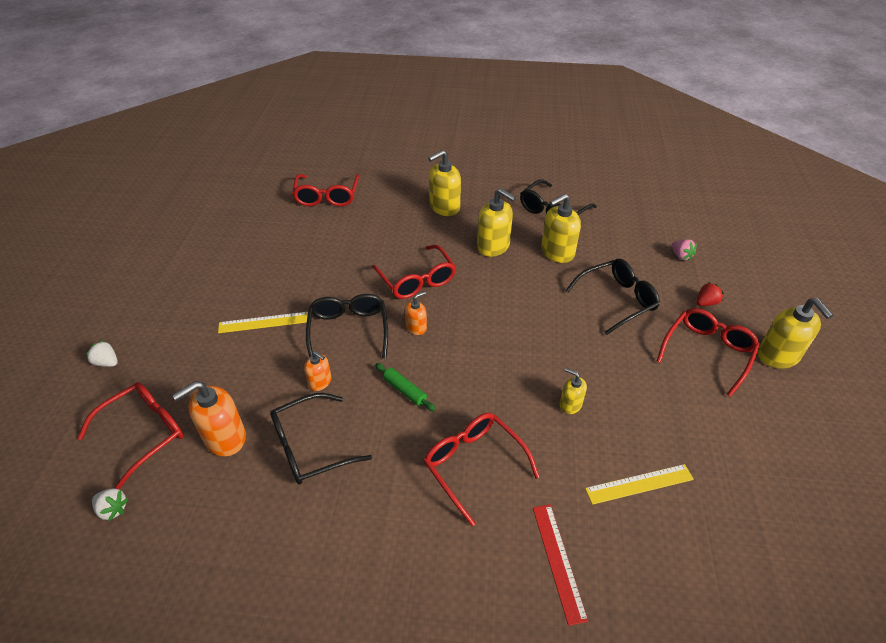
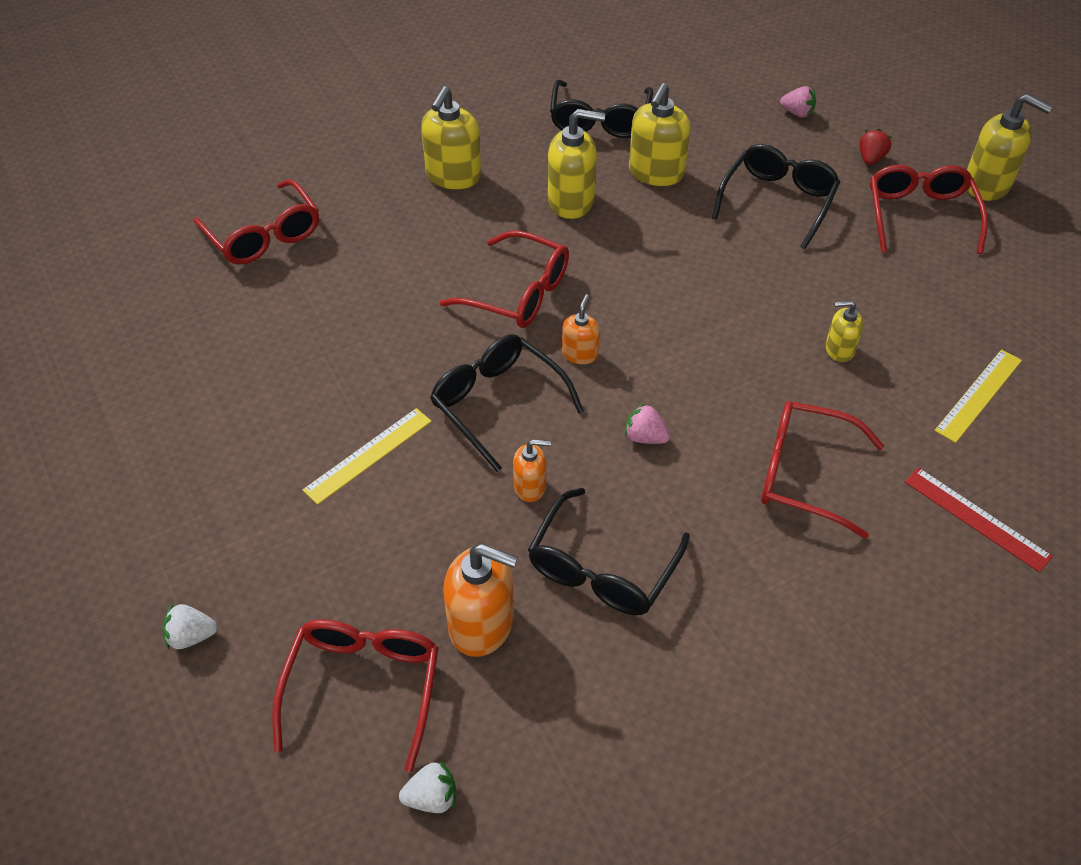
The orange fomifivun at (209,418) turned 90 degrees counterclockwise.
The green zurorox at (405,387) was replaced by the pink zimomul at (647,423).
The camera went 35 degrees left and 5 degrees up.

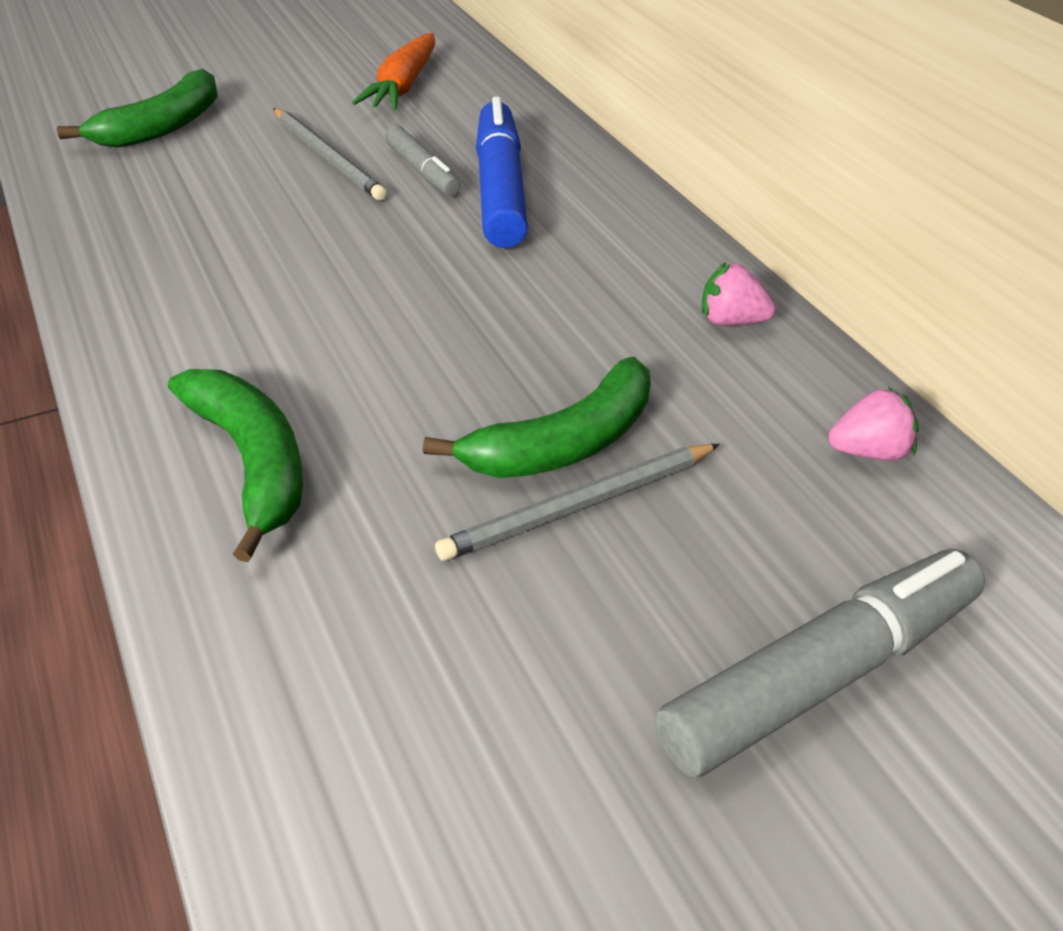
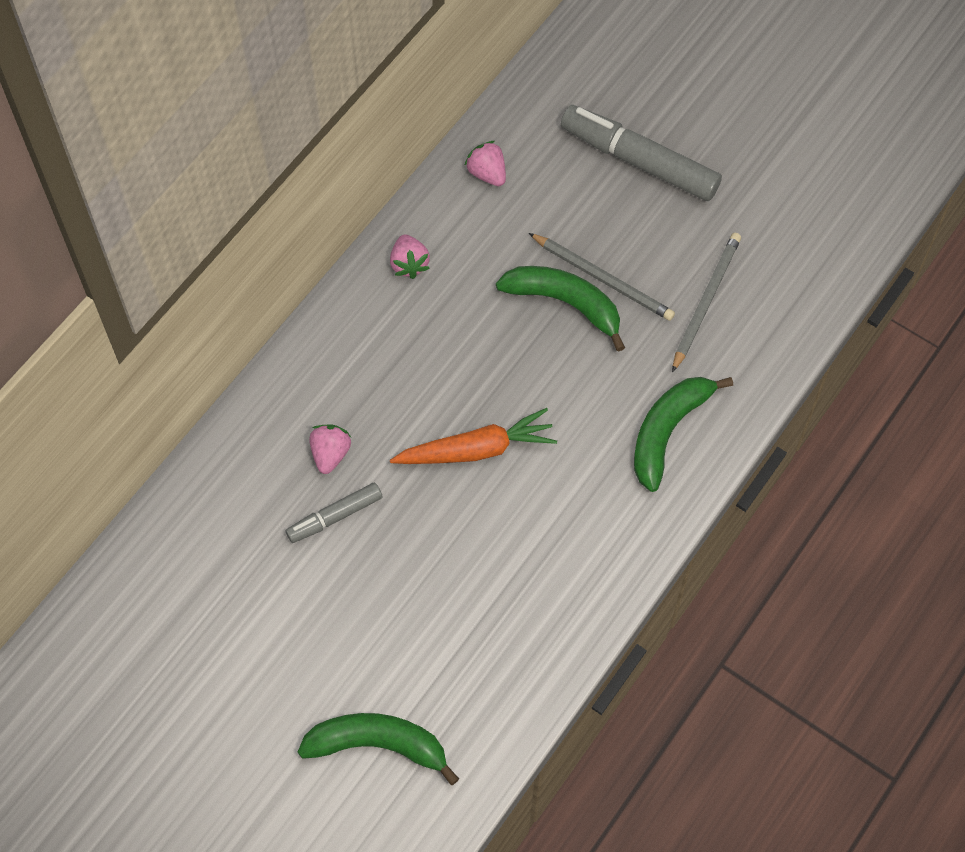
The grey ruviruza at (423,160) turned 150 degrees counterclockwise.
The blue ruviruza at (502,172) was replaced by the pink zimomul at (330,449).
The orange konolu moved from (393,72) to (473,436).
The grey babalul moved from (330,154) to (706,302).
The camera went 115 degrees left and 20 degrees up.

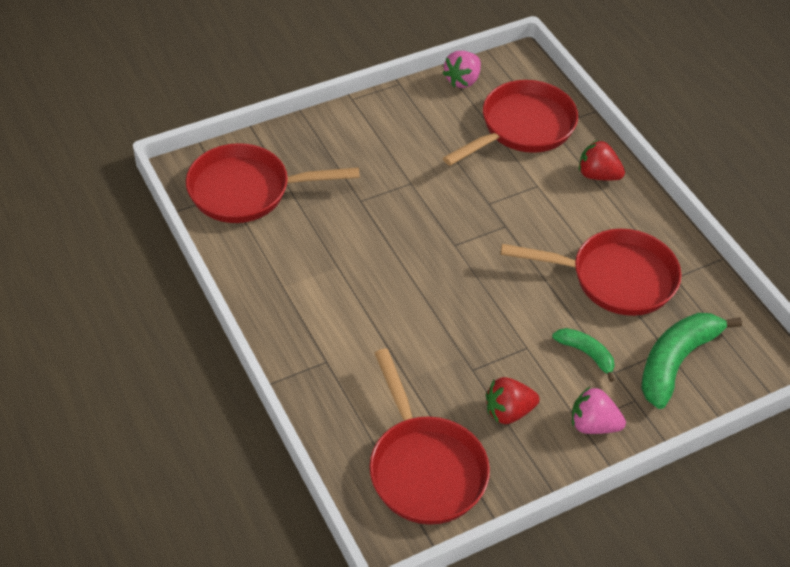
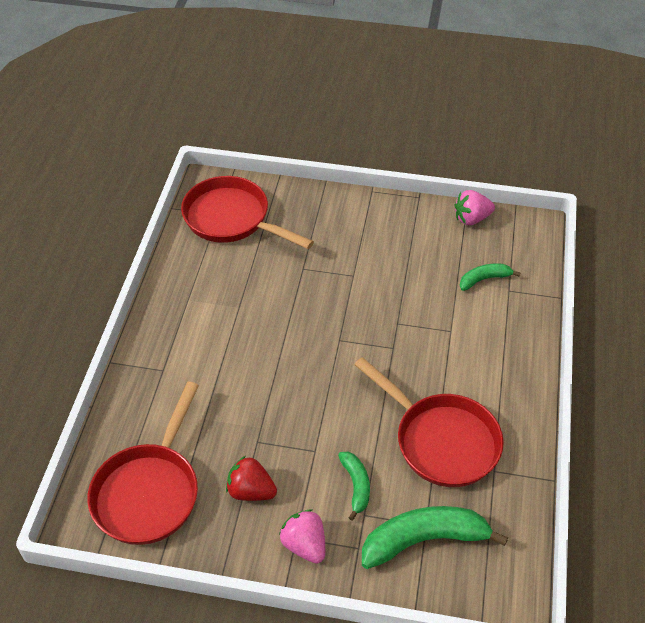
The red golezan at (510,123) was replaced by the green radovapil at (490,277).
The red zimomul at (602,160) disappeared.
The camera went 40 degrees right and 0 degrees up.

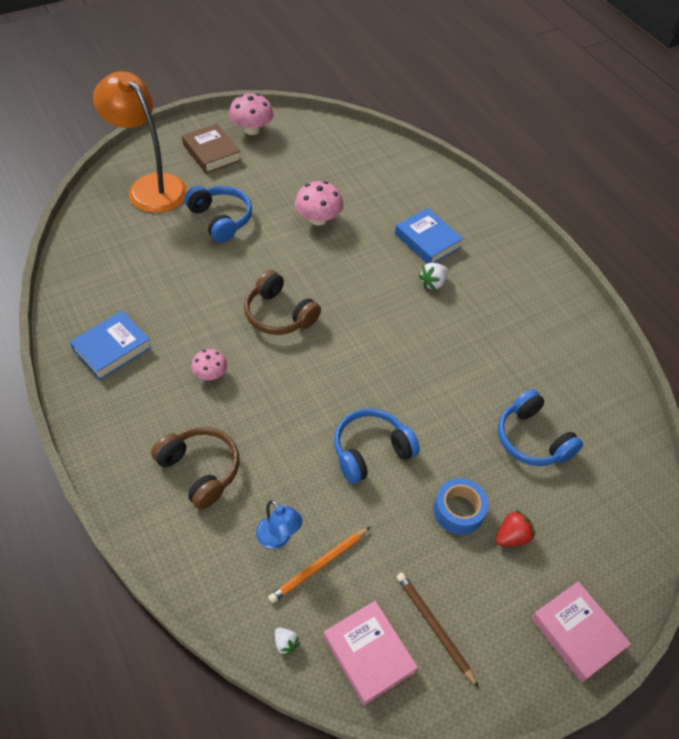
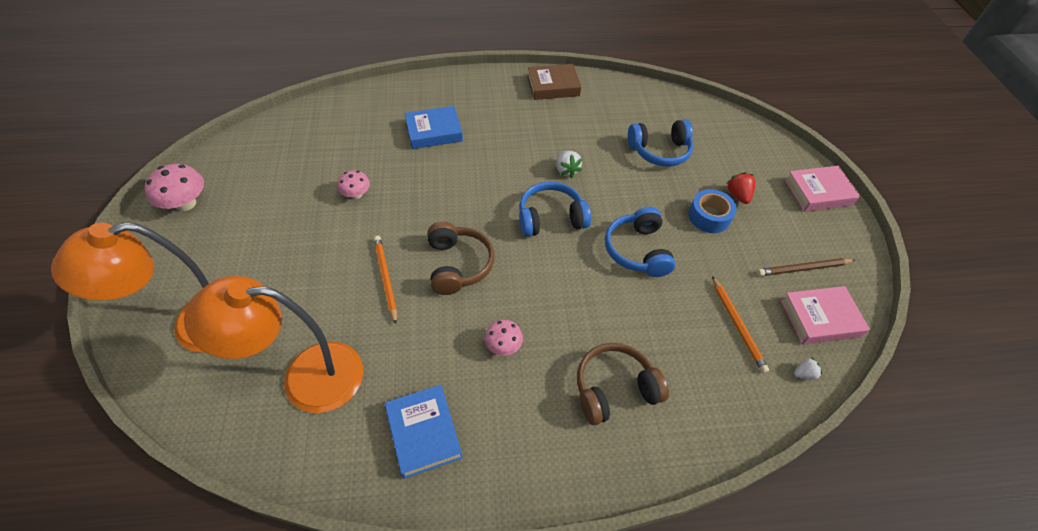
The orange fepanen at (273,344) appeared.
The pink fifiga at (319,203) changed to 0.62 times the size.
The orange babalul at (385,280) appeared.
The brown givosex at (282,302) turned 75 degrees counterclockwise.
The blue givosex moved from (218,214) to (555,209).
The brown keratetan moved from (211,148) to (554,82).
The white zimomul moved from (434,276) to (570,164).
The blue fepanen at (279,524) disappeared.
The camera went 65 degrees left and 0 degrees up.

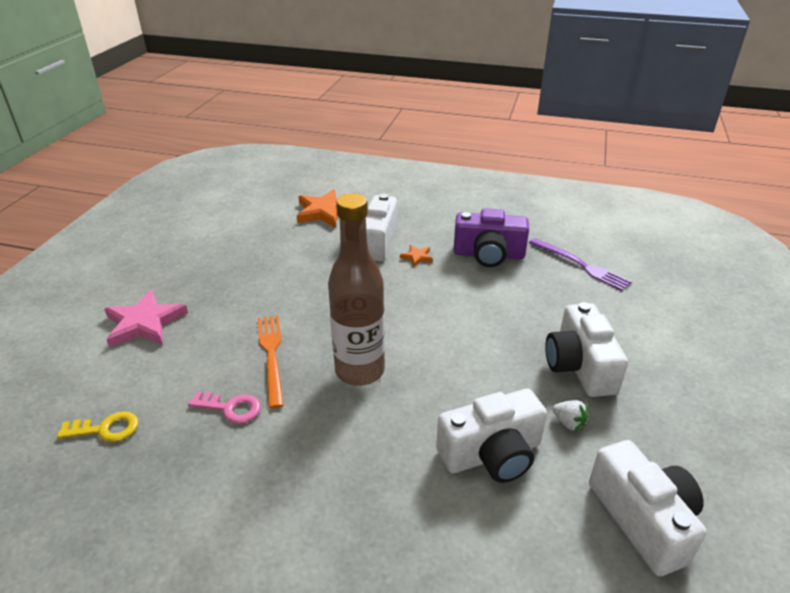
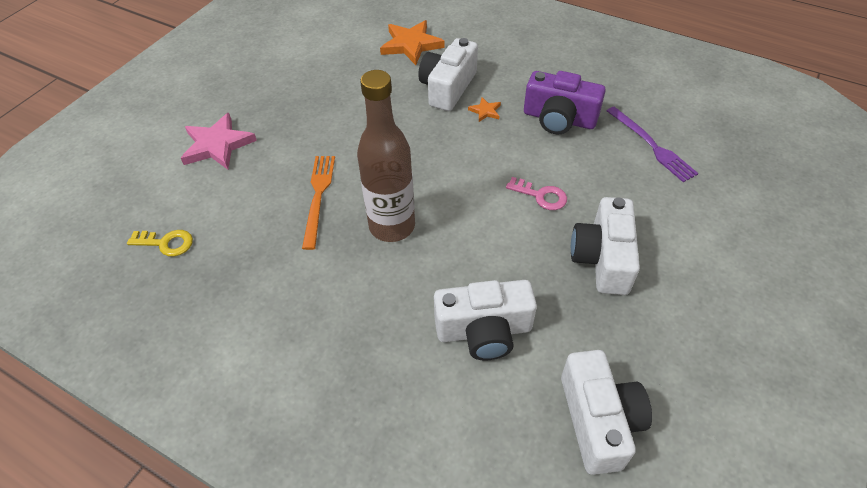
The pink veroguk moved from (224,407) to (536,193).
The white zimomul at (570,415) disappeared.
The camera went 15 degrees right and 15 degrees up.

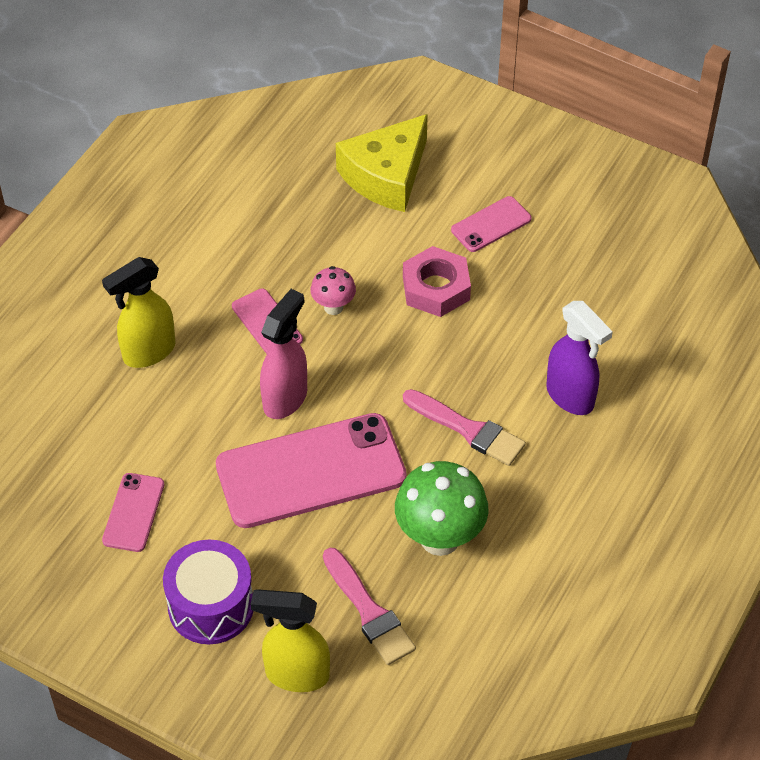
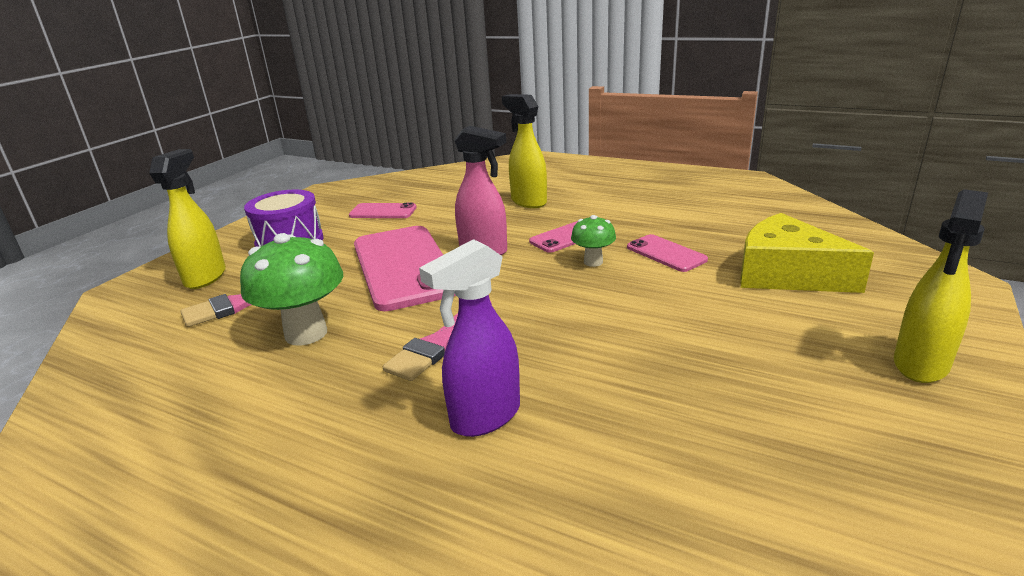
The pink fifiga at (333,290) became the green fifiga at (593,241).
The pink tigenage moved from (491,224) to (667,253).
The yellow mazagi at (941,286) appeared.
The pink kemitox at (437,281) disappeared.
The camera went 90 degrees right and 25 degrees down.

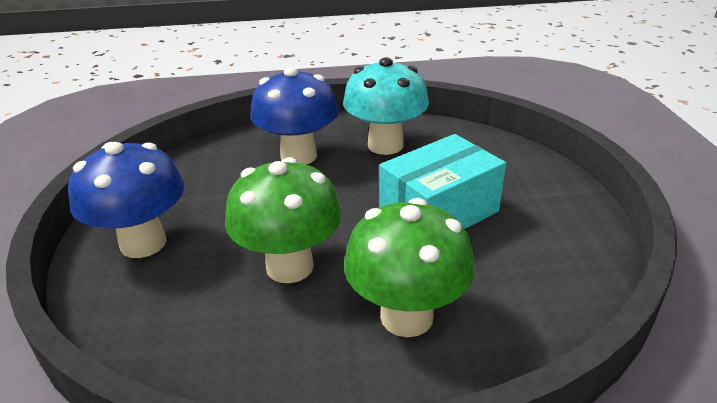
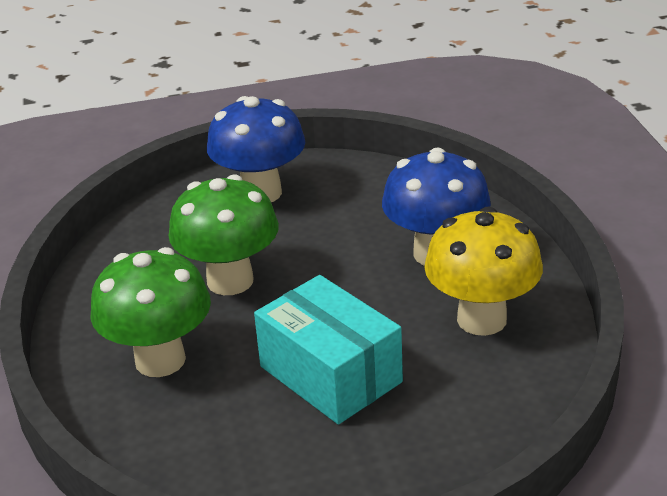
The turquoise fifiga at (386,106) became the yellow fifiga at (483,271).
The camera went 85 degrees right and 0 degrees up.

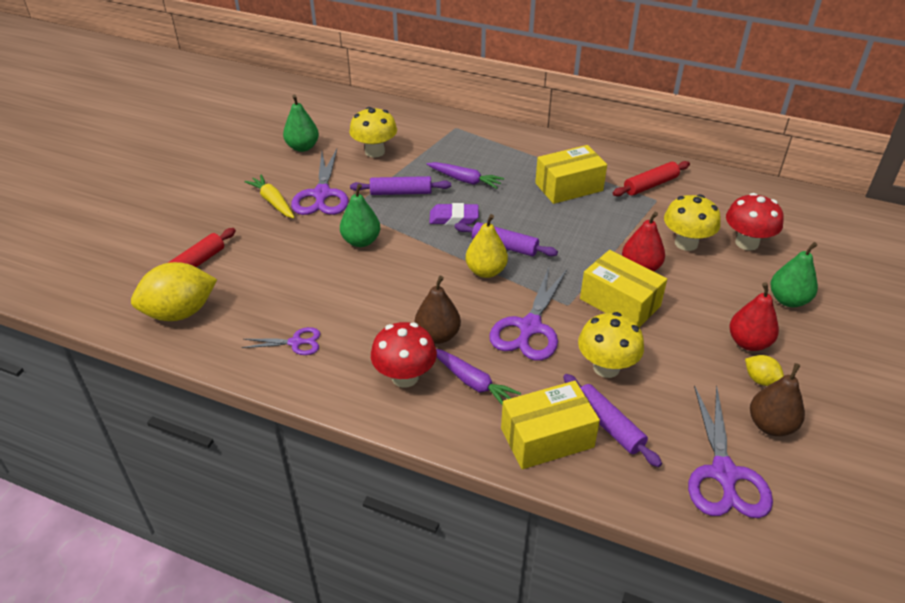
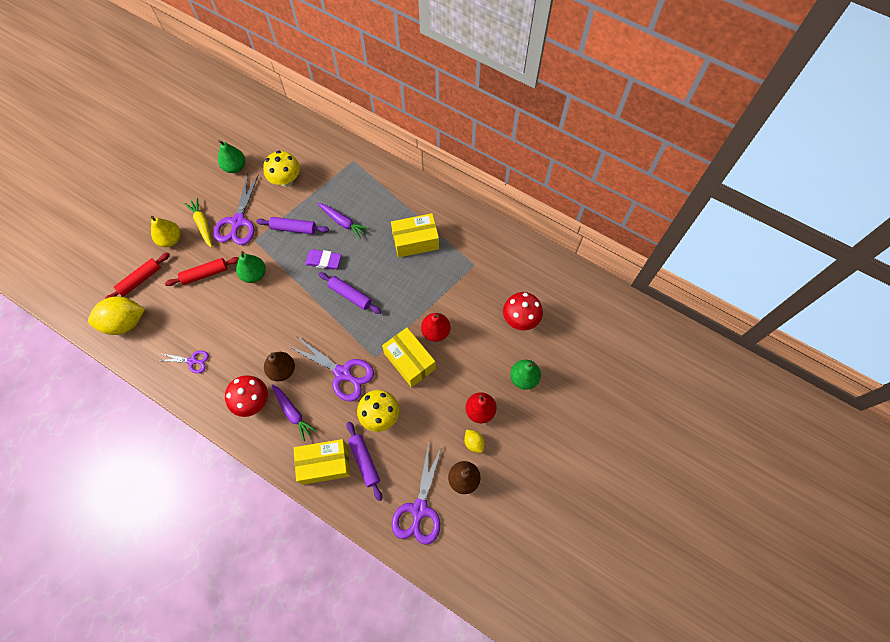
The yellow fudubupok moved from (486,246) to (166,231).
The red zurorox moved from (651,178) to (202,271).
The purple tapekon at (528,314) turned 90 degrees counterclockwise.
The yellow fifiga at (692,222) disappeared.
The camera went 10 degrees right and 25 degrees up.

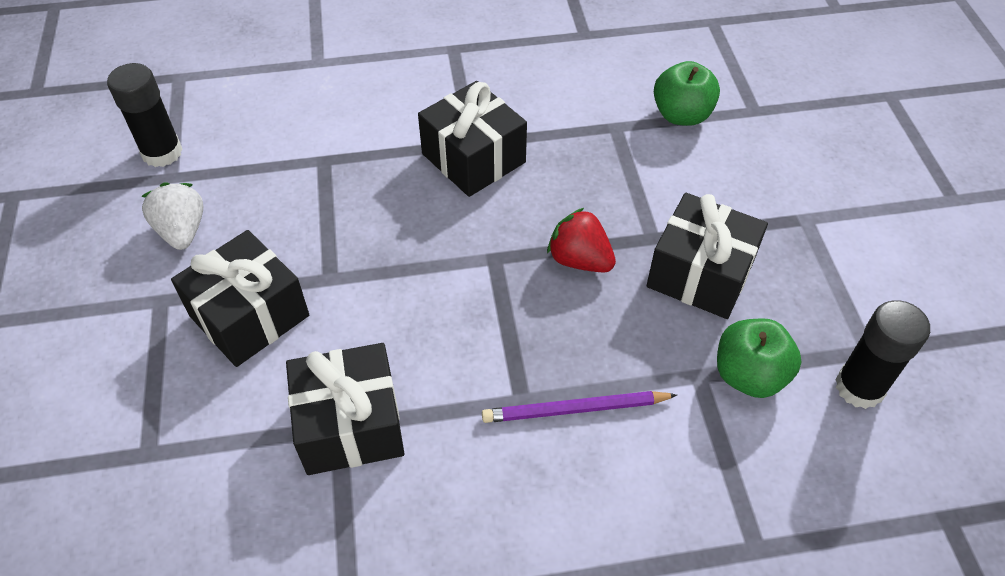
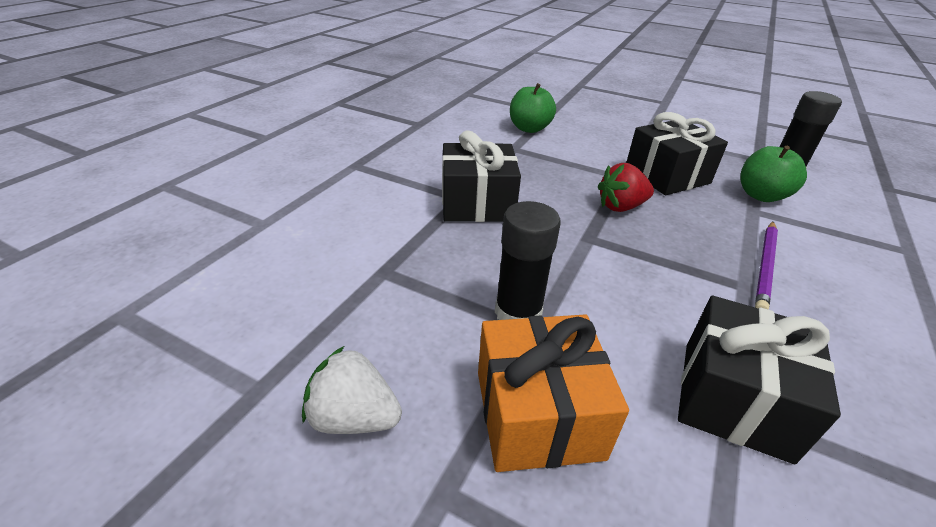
The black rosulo at (240,298) became the orange rosulo at (553,393).
The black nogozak moved from (145,115) to (528,260).
The camera went 55 degrees left and 15 degrees down.

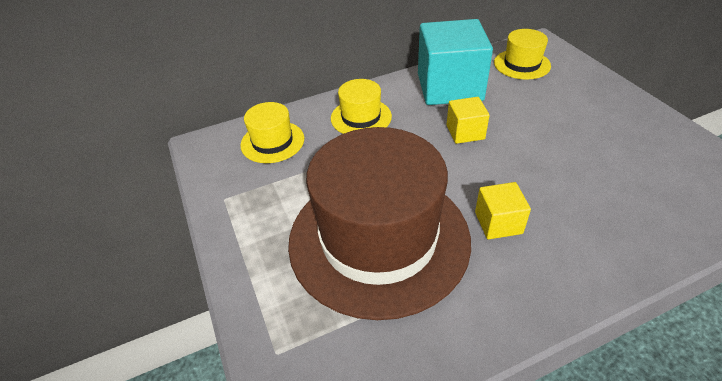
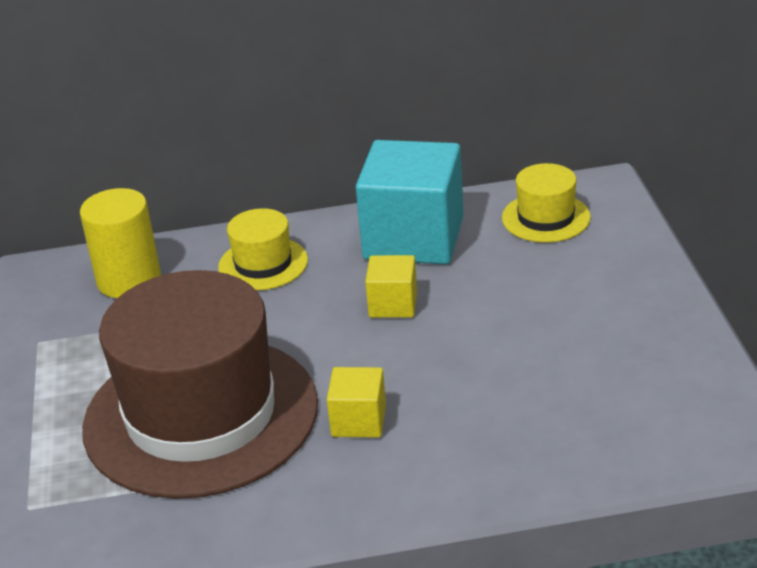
The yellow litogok at (272,132) was replaced by the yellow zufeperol at (120,243).
The camera went 15 degrees right and 10 degrees down.

